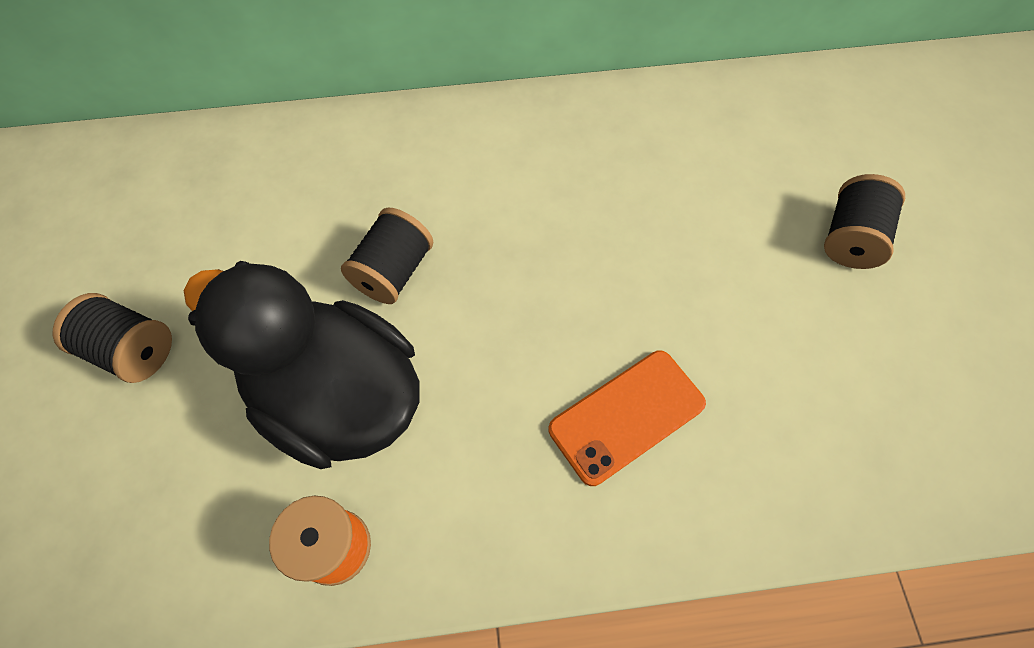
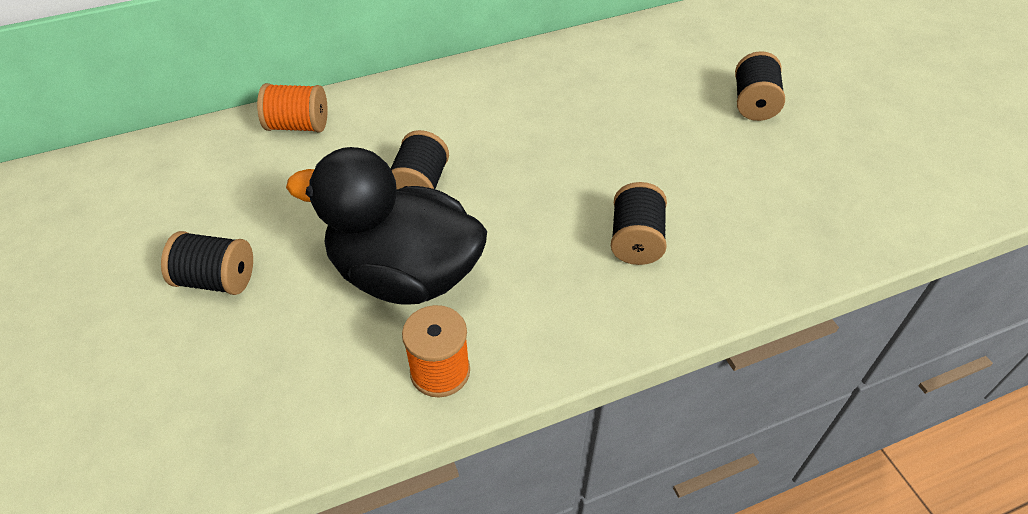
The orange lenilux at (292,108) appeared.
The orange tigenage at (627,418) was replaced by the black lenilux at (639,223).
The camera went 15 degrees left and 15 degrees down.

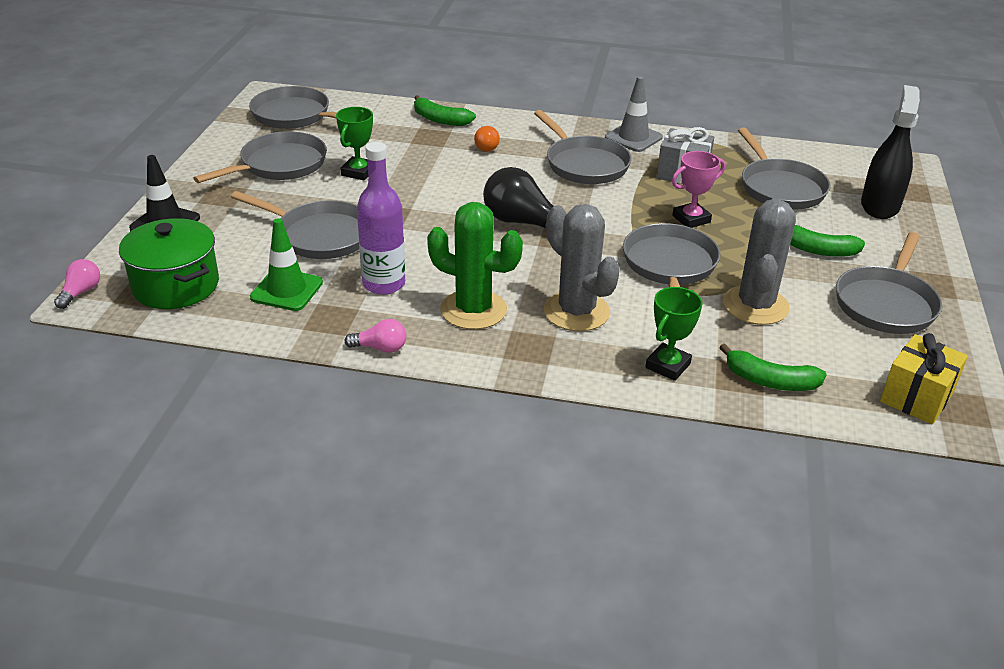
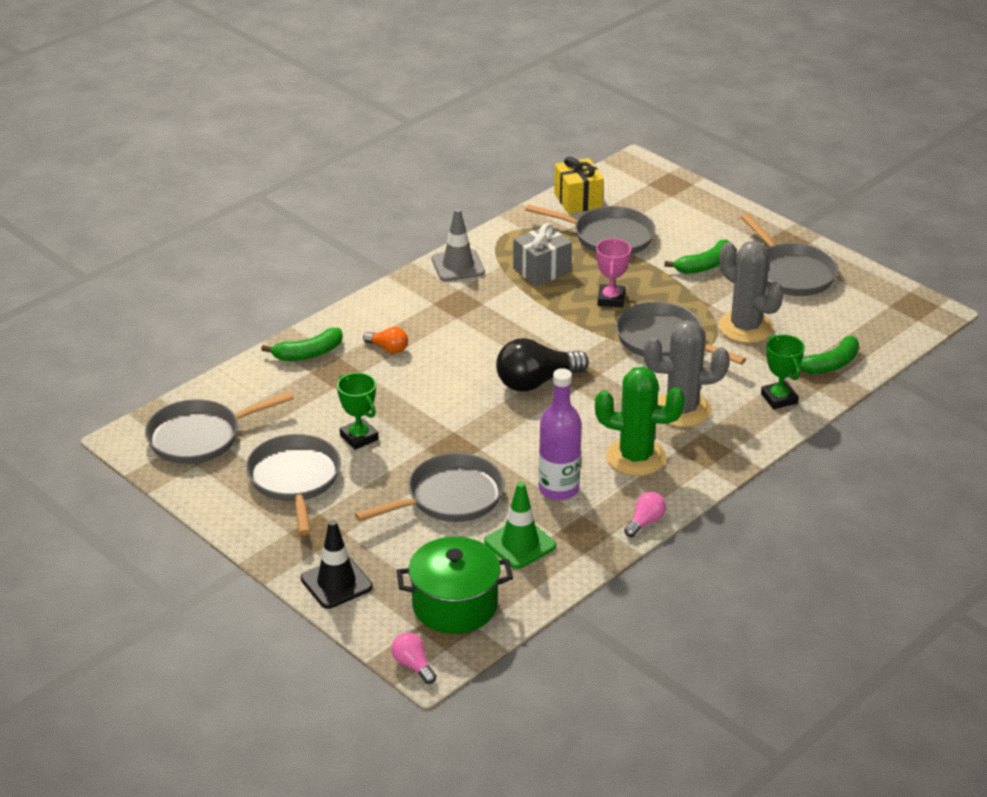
The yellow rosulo moved from (924,378) to (579,185).
The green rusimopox at (475,265) turned 45 degrees clockwise.
The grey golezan at (583,147) disappeared.
The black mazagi at (890,152) disappeared.
The camera went 55 degrees left and 0 degrees up.

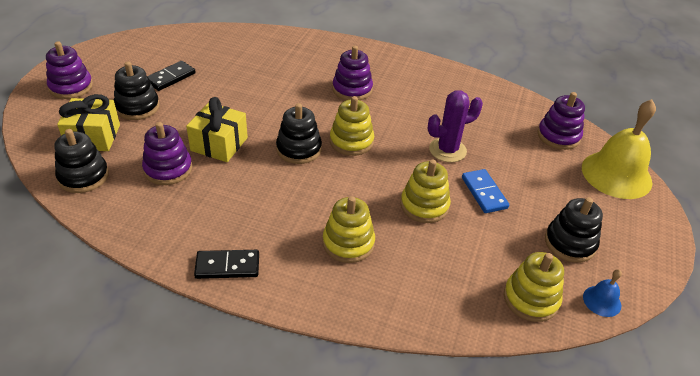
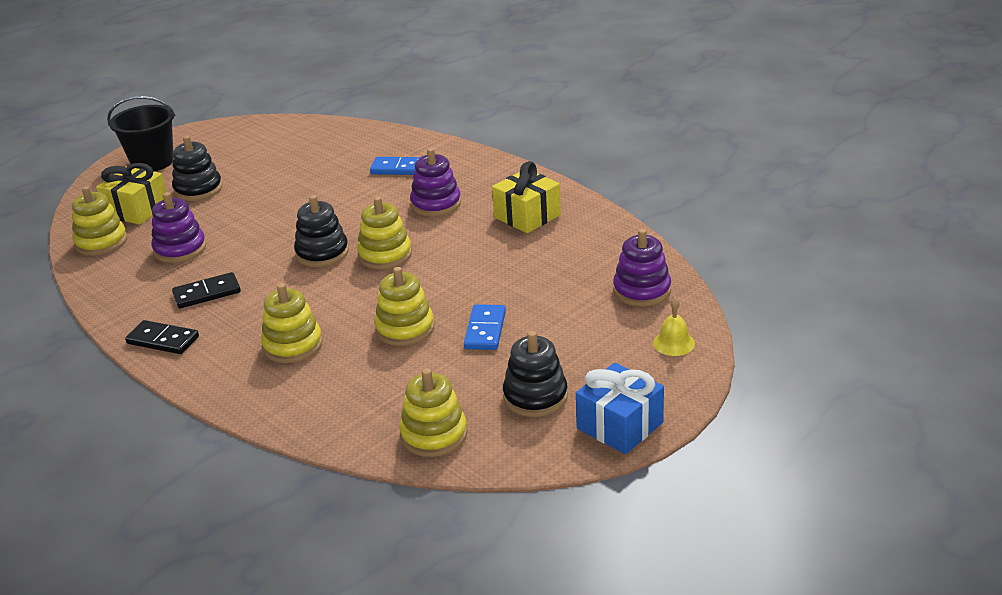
The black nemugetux at (82,161) became the yellow nemugetux at (99,221).
The purple nemugetux at (69,70) was replaced by the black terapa at (141,133).
The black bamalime moved from (171,76) to (206,290).
The blue bamalime at (395,166) appeared.
The yellow rosulo moved from (217,129) to (526,197).
The blue rosulo at (620,408) appeared.
The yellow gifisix at (619,149) changed to 0.45 times the size.
The purple rusimopox at (455,126) disappeared.
The blue gifisix at (602,293) disappeared.
The camera went 30 degrees right and 10 degrees down.

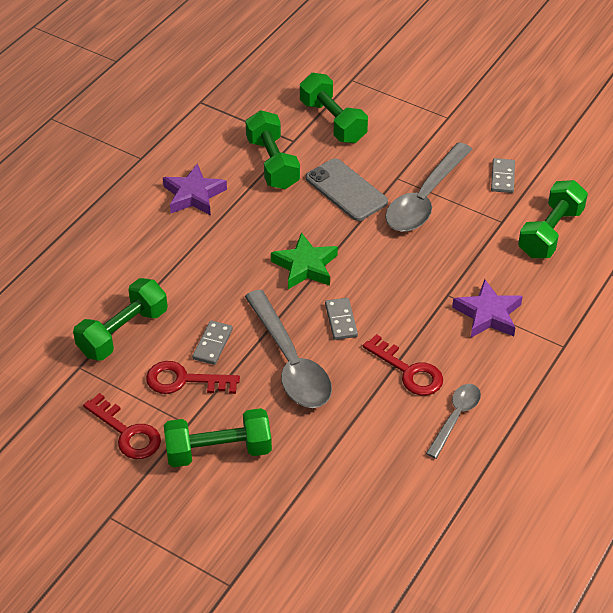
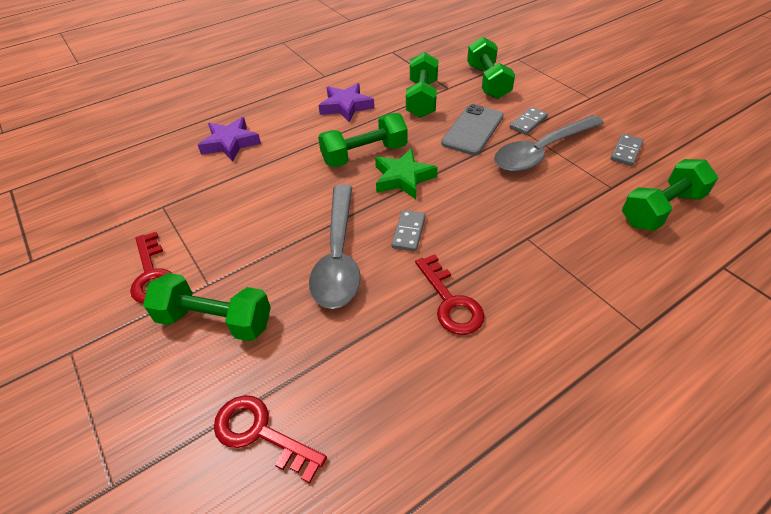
The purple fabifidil moved from (487,308) to (229,139).
The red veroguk moved from (193,377) to (270,439).
The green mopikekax moved from (120,319) to (363,140).
The grey tigenage at (347,189) turned 45 degrees clockwise.
The grey bamalime moved from (212,342) to (529,121).
The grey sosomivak at (453,421) disappeared.
The camera went 25 degrees right and 0 degrees up.

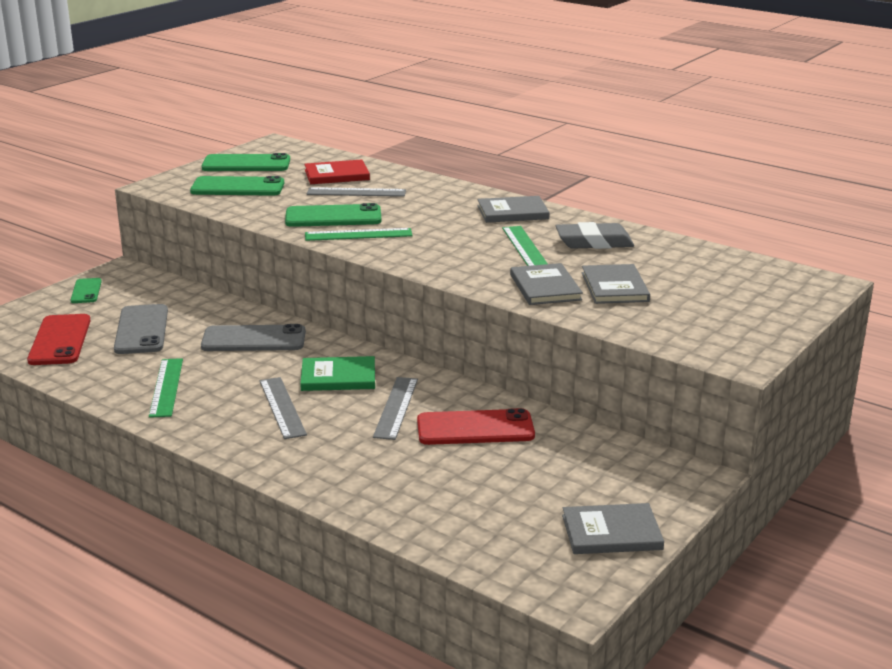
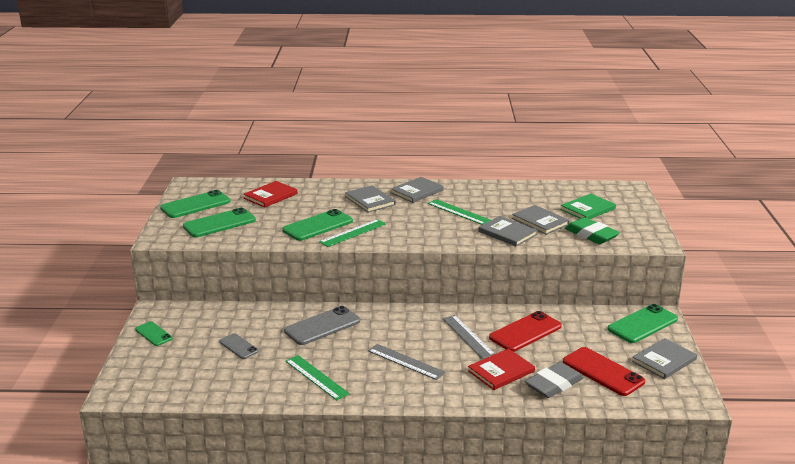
The grey tigenage at (141,329) changed to 0.57 times the size.
The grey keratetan at (370,199) appeared.
The red keratetan at (501,369) appeared.
The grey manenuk moved from (595,235) to (554,380).
The green keratetan moved from (337,373) to (588,206).
The red tigenage moved from (59,339) to (604,371).
The green manenuk at (592,230) appeared.
The green tigenage at (643,323) appeared.
The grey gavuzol at (356,192) disappeared.
The camera went 35 degrees left and 0 degrees up.

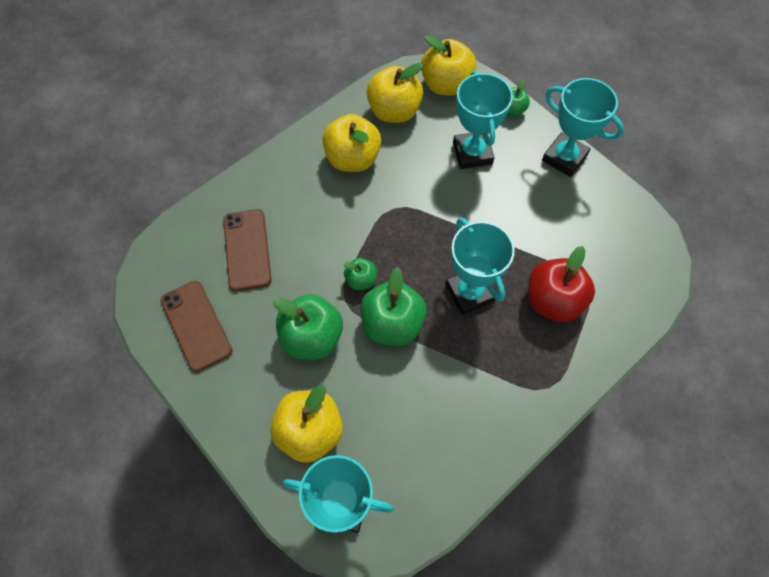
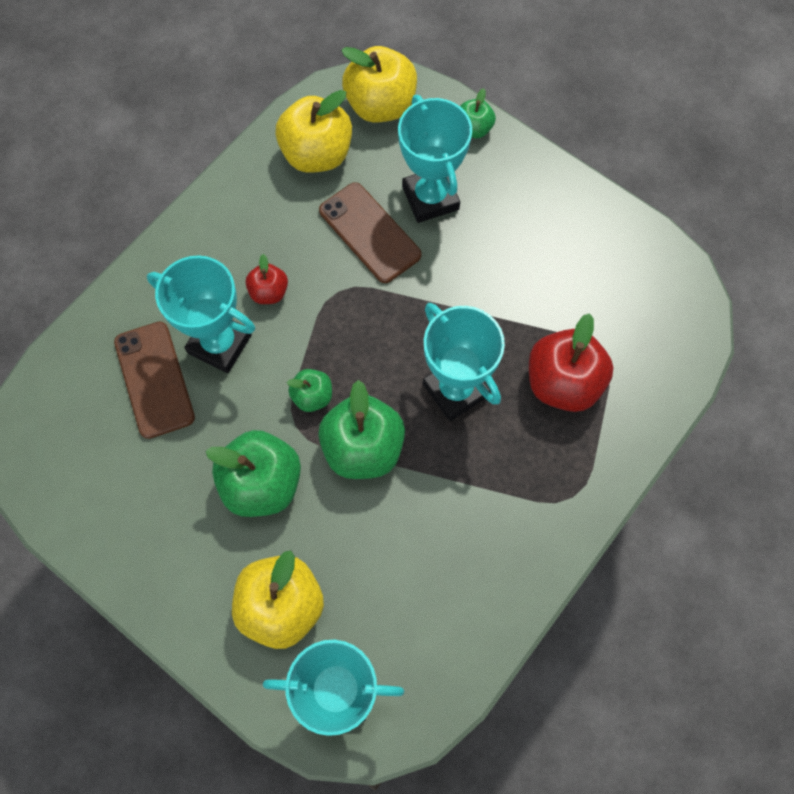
The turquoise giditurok moved from (583,127) to (201,314).
The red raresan at (267,279) appeared.
The brown tigenage moved from (196,326) to (370,232).
The yellow raresan at (351,143) disappeared.
The camera went 10 degrees left and 5 degrees up.

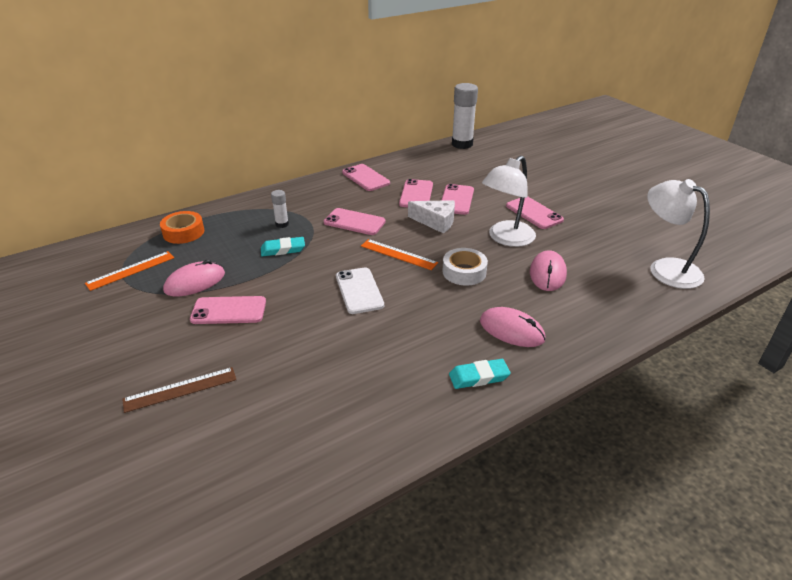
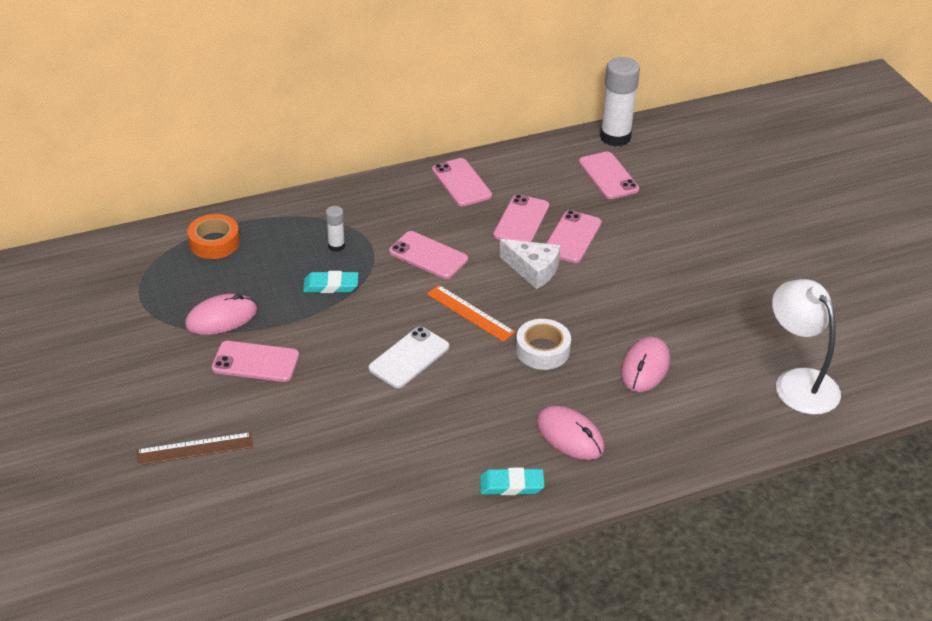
The white tigenage at (360,290) turned 45 degrees clockwise.
The pink tigenage moved from (535,212) to (609,175).
The orange gavuzol at (129,271) disappeared.
The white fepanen at (509,201) disappeared.
The camera went 10 degrees right and 5 degrees up.

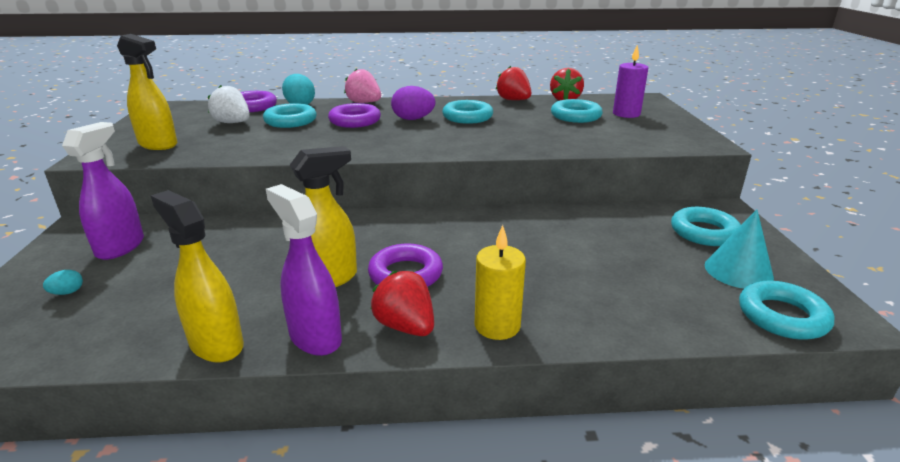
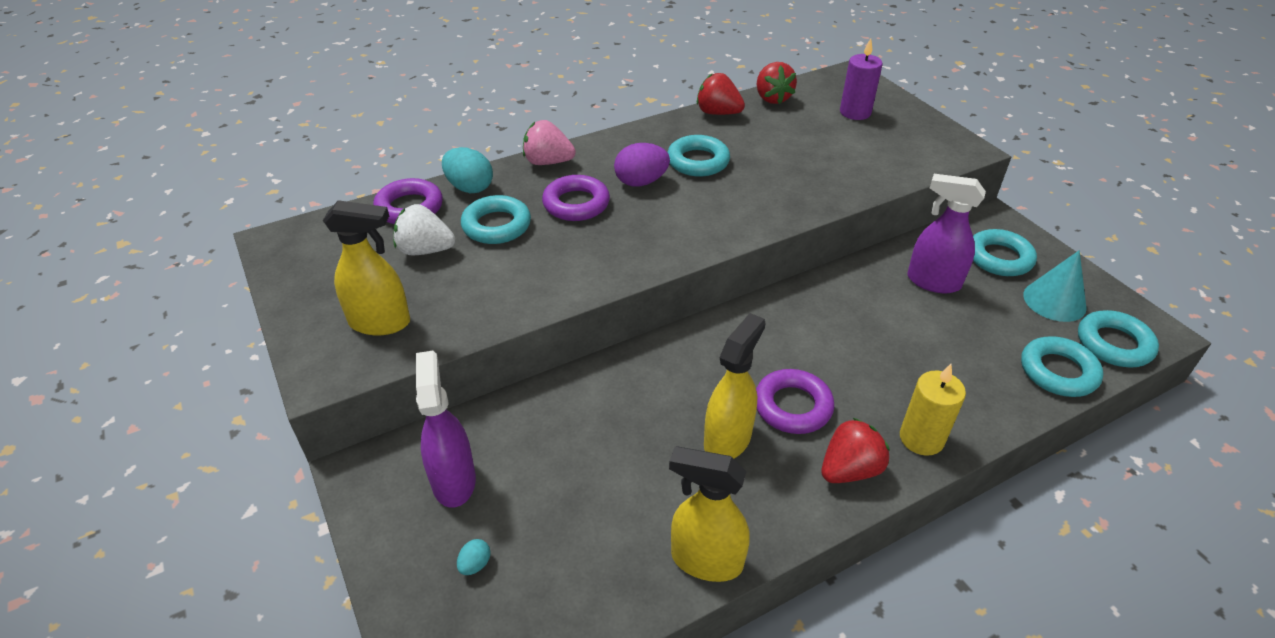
The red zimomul at (402,303) turned 120 degrees clockwise.
The purple mazagi moved from (304,270) to (946,233).
The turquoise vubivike moved from (577,111) to (1062,366).
The camera went 25 degrees left and 15 degrees up.

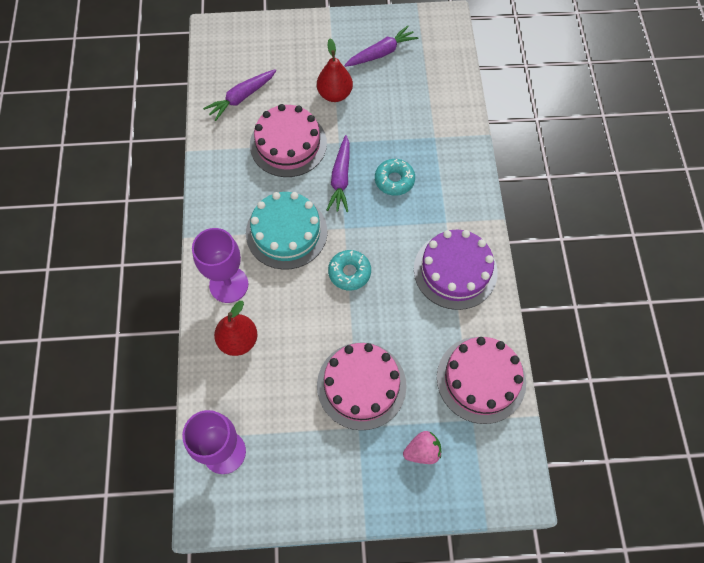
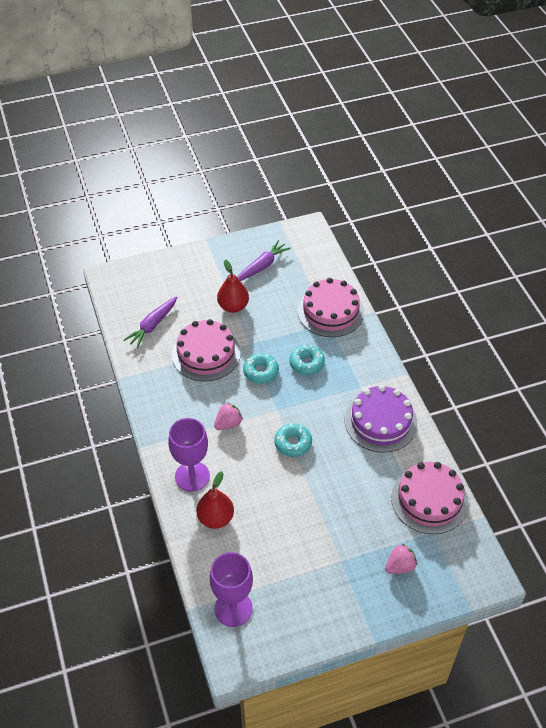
The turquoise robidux at (286,231) was replaced by the pink zimomul at (228,416).
The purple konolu at (338,173) was replaced by the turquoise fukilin at (261,368).
The pink robidux moved from (362,386) to (331,307).
The camera went 15 degrees left and 15 degrees down.

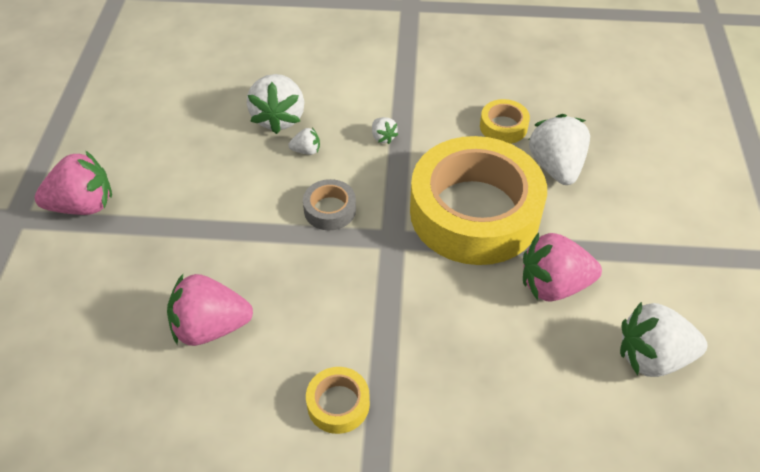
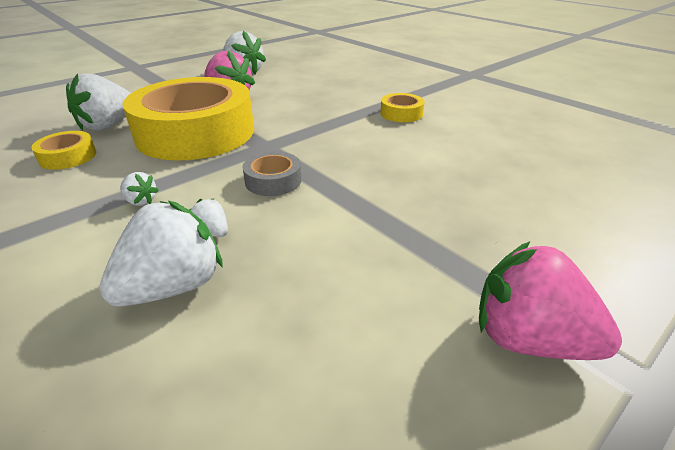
The white zimomul at (385,130) turned 105 degrees clockwise.
The pink zimomul at (210,310) disappeared.
The camera went 135 degrees left and 15 degrees down.

